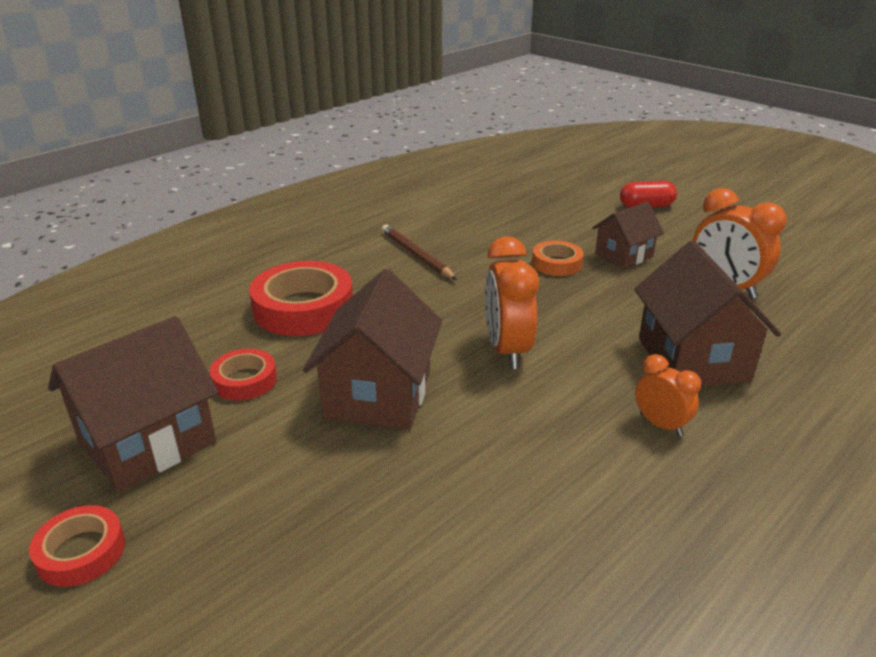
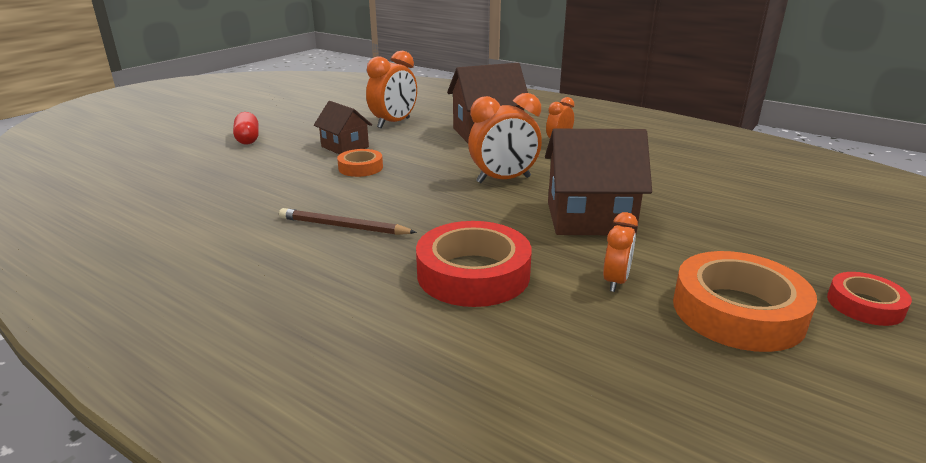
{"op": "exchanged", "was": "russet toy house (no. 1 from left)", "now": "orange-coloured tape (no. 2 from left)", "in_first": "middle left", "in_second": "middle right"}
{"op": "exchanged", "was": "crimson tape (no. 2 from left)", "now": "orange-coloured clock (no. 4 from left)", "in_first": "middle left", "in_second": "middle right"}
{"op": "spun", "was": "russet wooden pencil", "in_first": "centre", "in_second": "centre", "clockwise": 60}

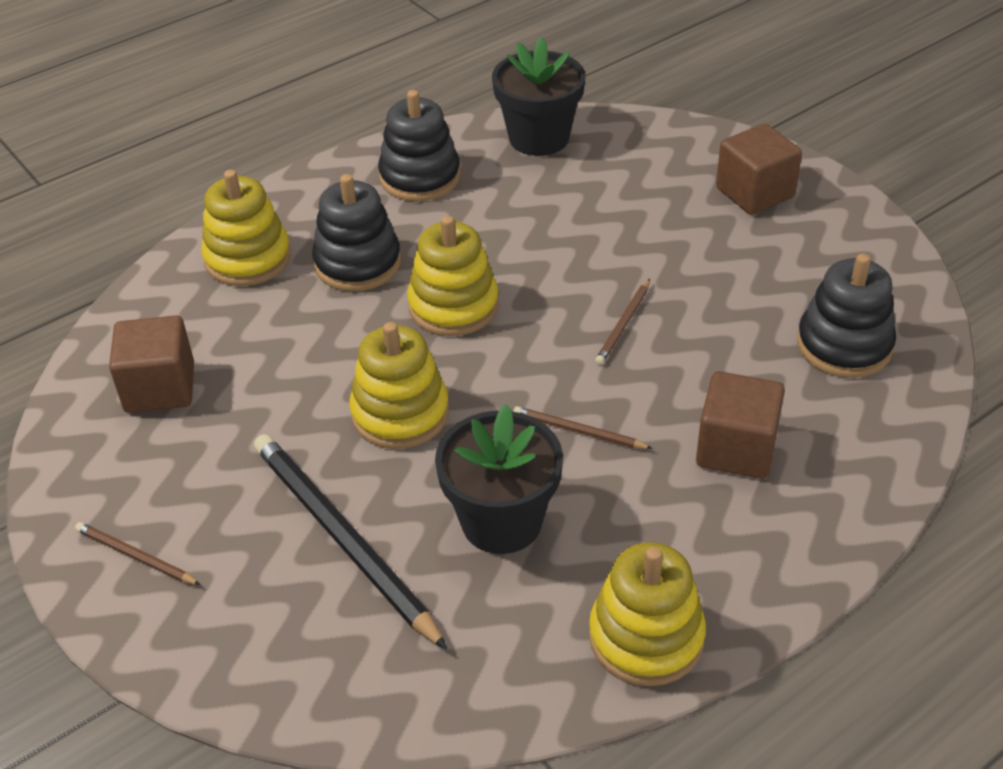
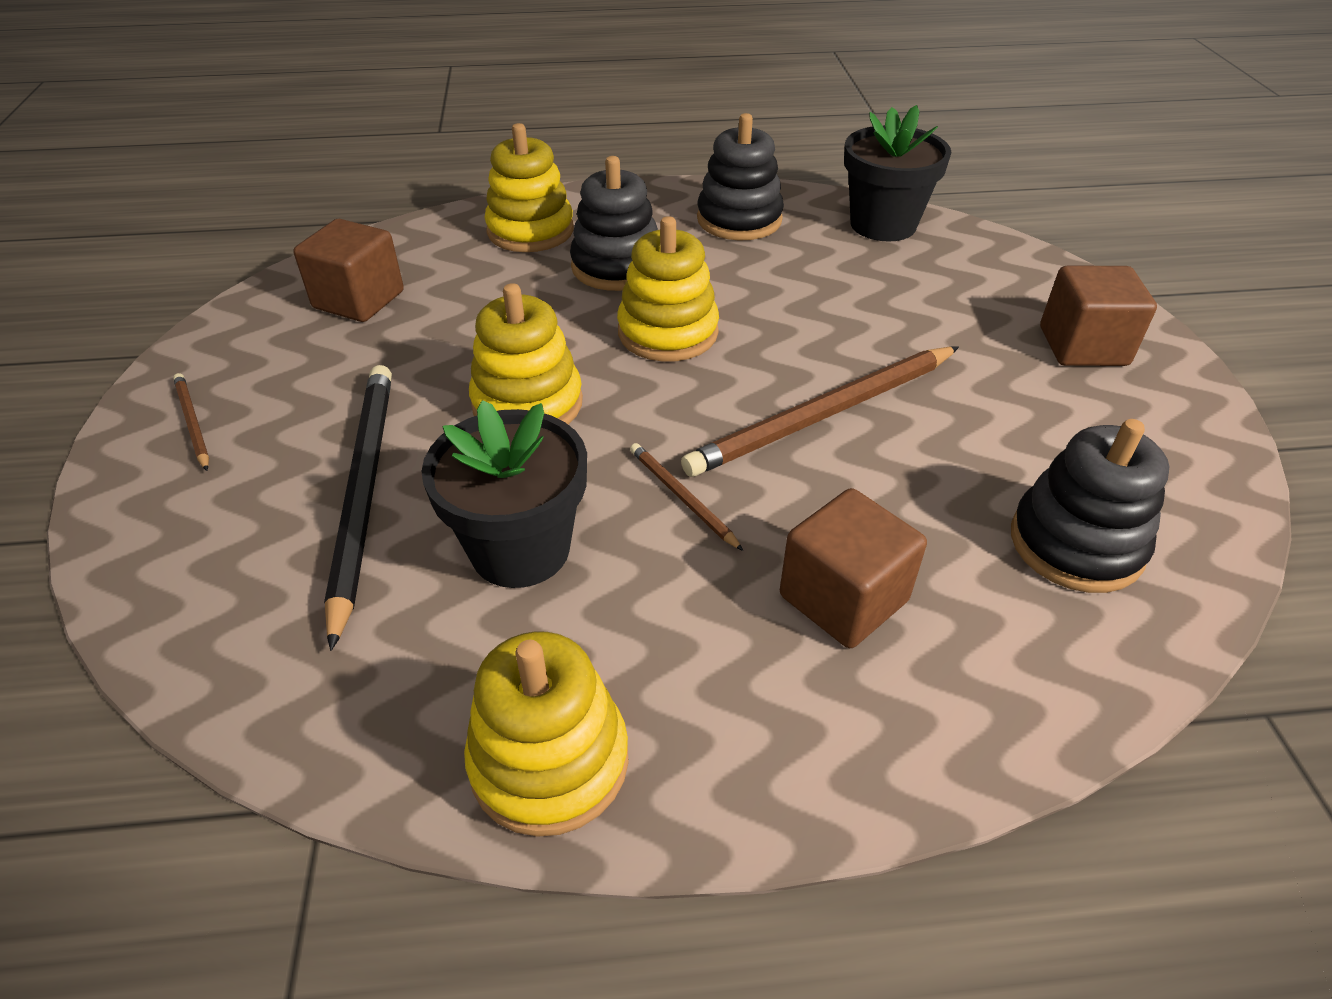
{"op": "size", "was": "russet wooden pencil (no. 3 from left)", "in_first": "centre", "in_second": "centre", "ratio": 2.14}

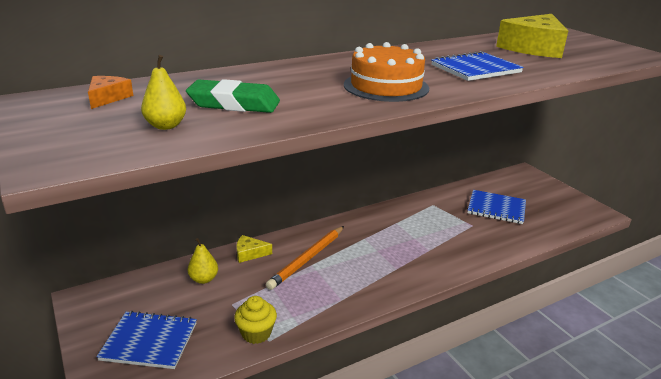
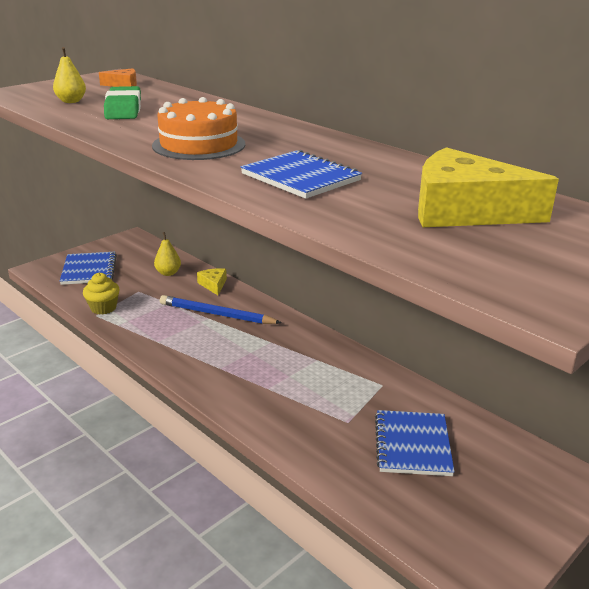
{"op": "colour", "was": "orange-coloured wooden pencil", "now": "royal blue wooden pencil", "in_first": "bottom centre", "in_second": "centre"}

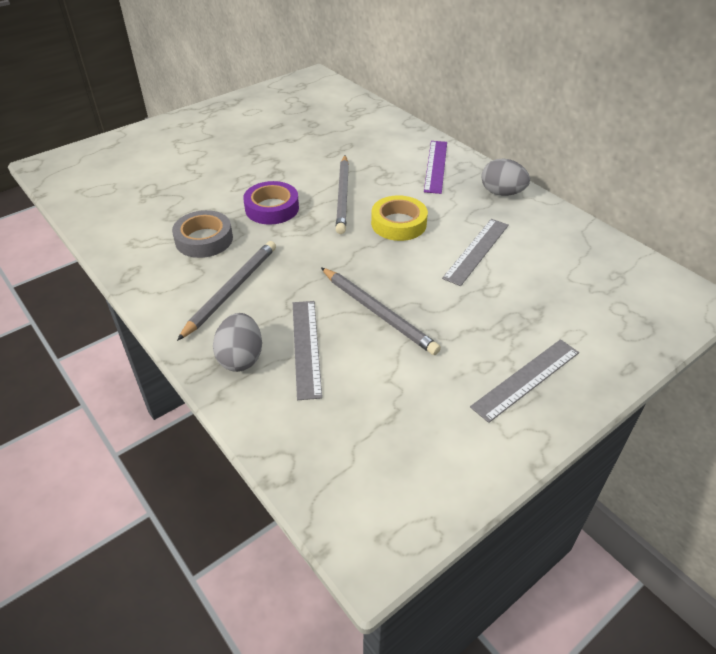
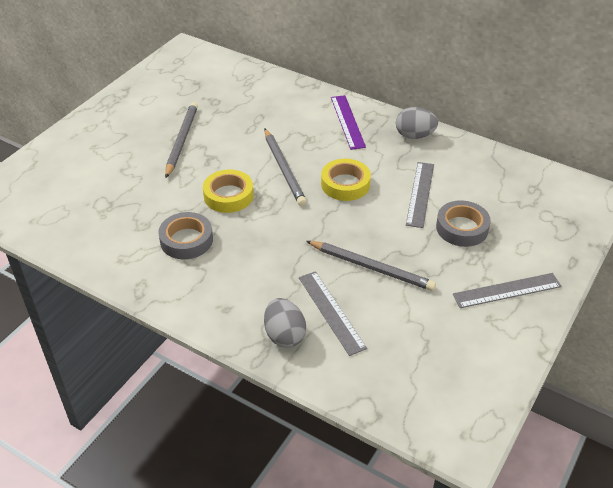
{"op": "relocated", "was": "grey wooden pencil (no. 1 from left)", "in_first": "middle left", "in_second": "top left"}
{"op": "colour", "was": "violet tape", "now": "bright yellow tape (no. 1 from left)", "in_first": "top centre", "in_second": "centre"}
{"op": "spun", "was": "grey measuring stick (no. 3 from left)", "in_first": "middle right", "in_second": "middle right", "clockwise": 45}
{"op": "appeared", "now": "grey tape (no. 2 from left)", "in_second": "middle right"}

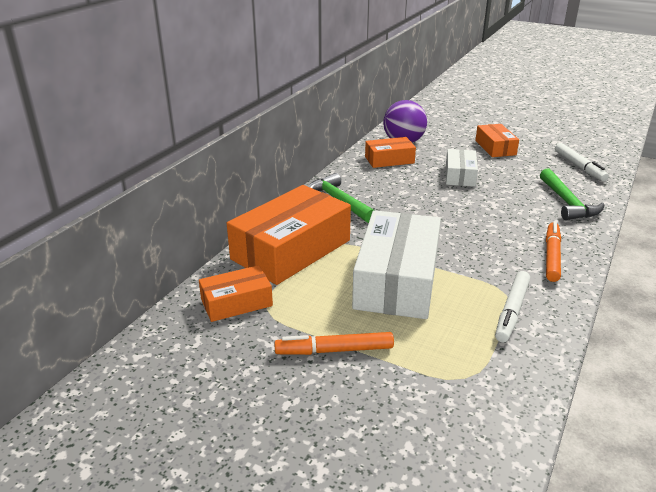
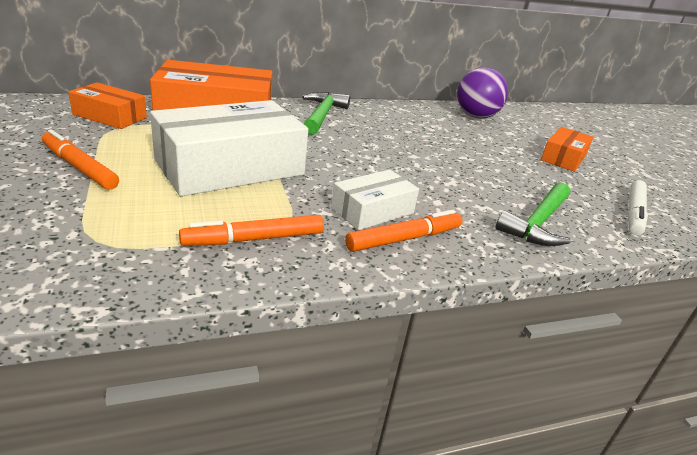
{"op": "missing", "was": "orange-coloured parcel (no. 3 from left)", "in_first": "top centre"}
{"op": "relocated", "was": "pure white parcel (no. 2 from left)", "in_first": "middle right", "in_second": "centre"}
{"op": "colour", "was": "pure white marker (no. 1 from left)", "now": "orange-coloured marker (no. 2 from left)", "in_first": "middle right", "in_second": "centre"}

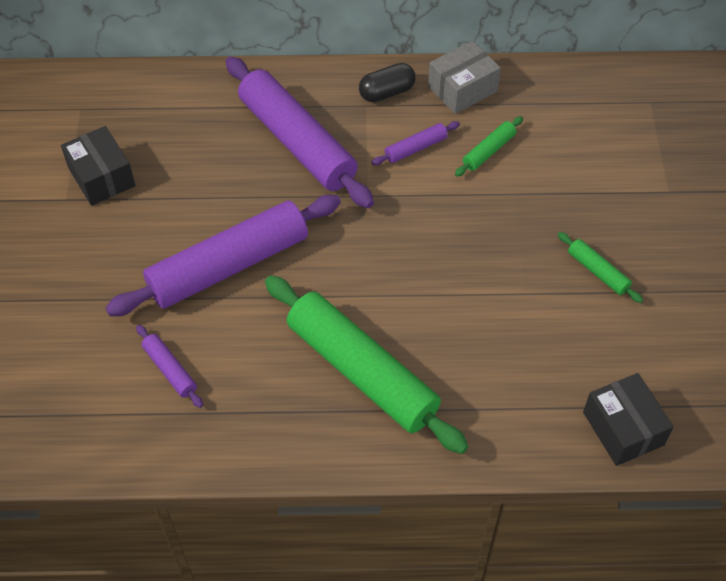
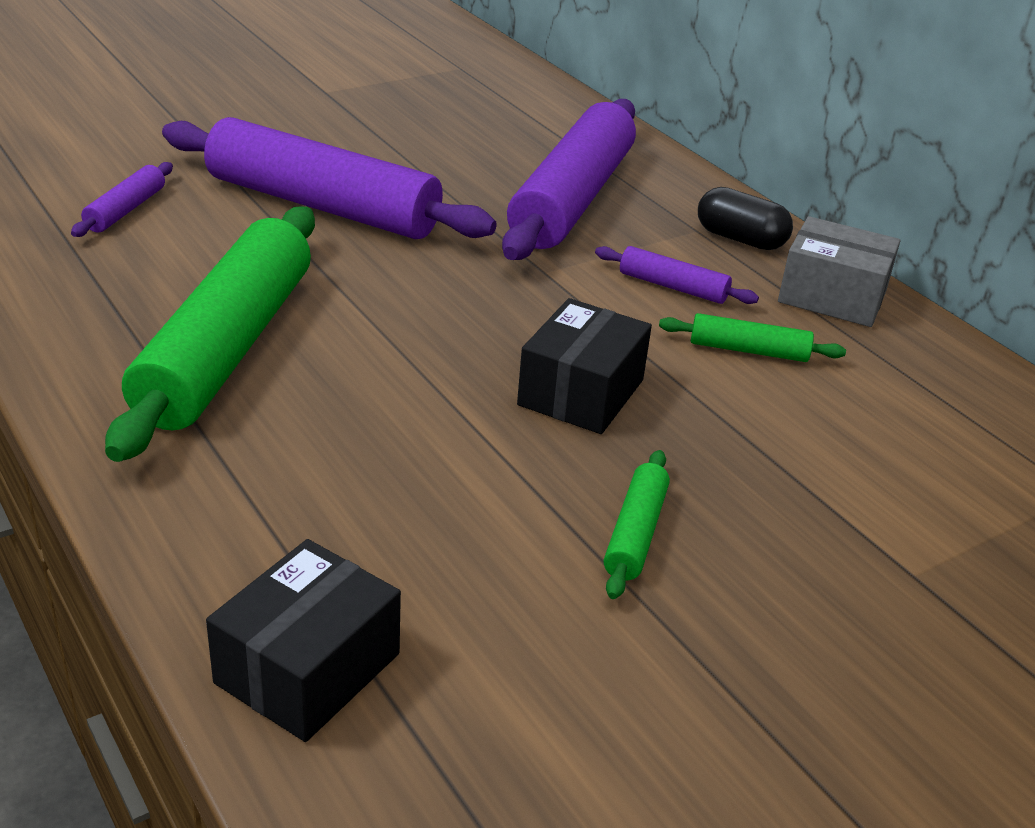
{"op": "relocated", "was": "ebony parcel (no. 1 from left in the first image)", "now": "ebony parcel (no. 2 from left)", "in_first": "top left", "in_second": "centre"}

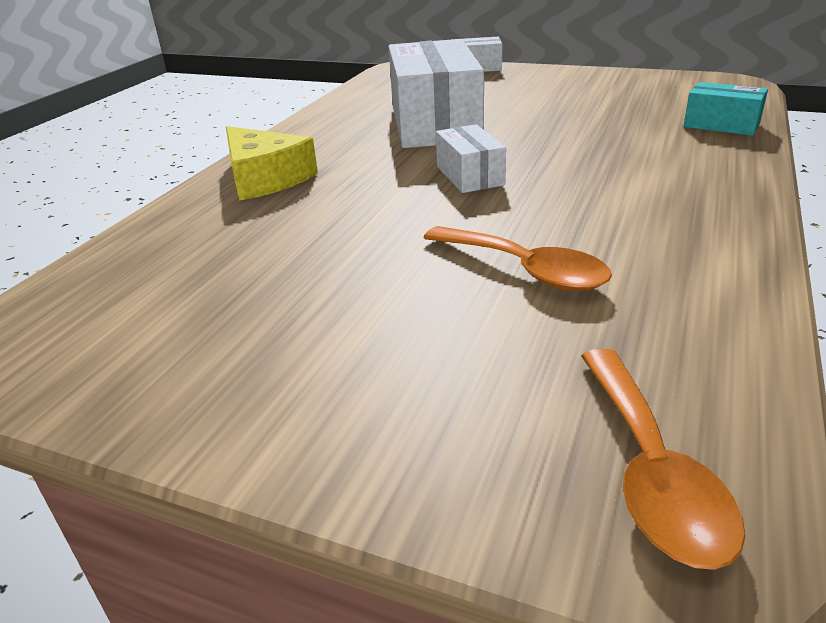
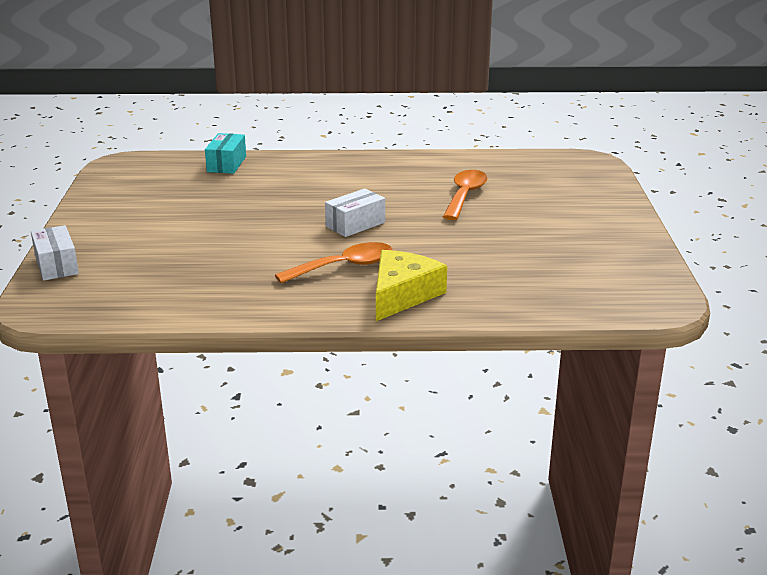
{"op": "missing", "was": "pure white parcel (no. 1 from left)", "in_first": "top centre"}
{"op": "relocated", "was": "orange-coloured tablespoon (no. 2 from left in the first image)", "now": "orange-coloured tablespoon (no. 1 from left)", "in_first": "bottom right", "in_second": "centre"}

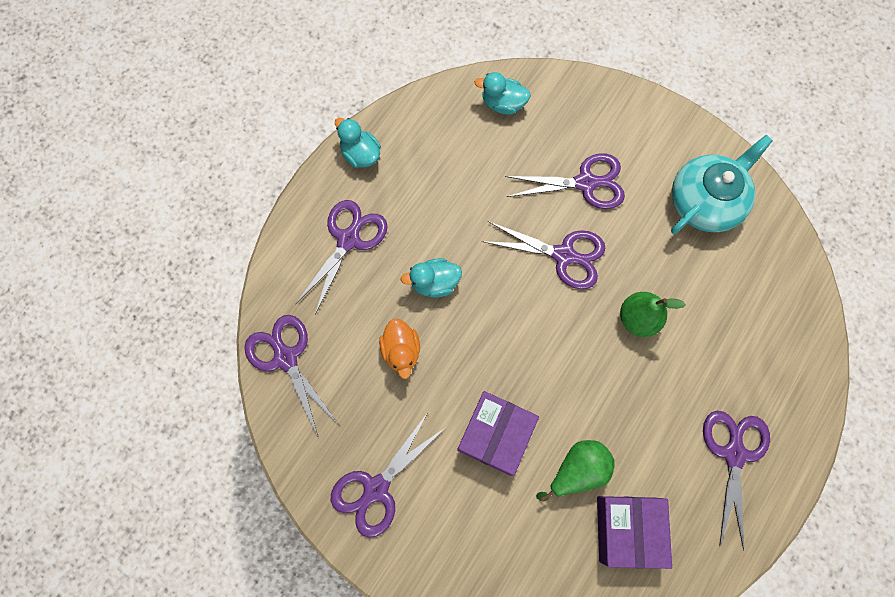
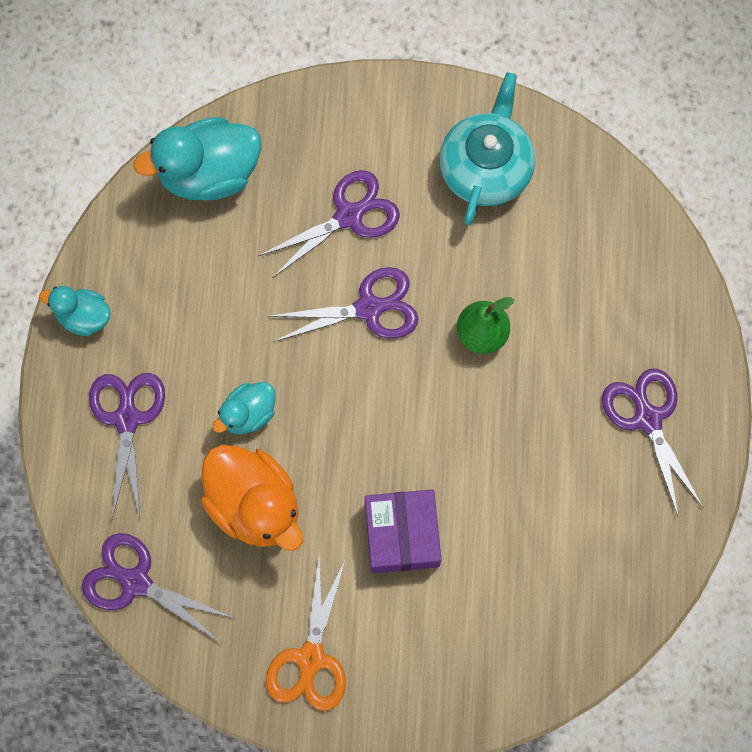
{"op": "colour", "was": "violet shears (no. 3 from left)", "now": "orange-coloured shears", "in_first": "bottom centre", "in_second": "bottom centre"}
{"op": "size", "was": "orange-coloured duck", "in_first": "centre", "in_second": "centre", "ratio": 1.8}
{"op": "size", "was": "aqua duck (no. 3 from left in the first image)", "in_first": "top centre", "in_second": "top left", "ratio": 1.8}
{"op": "missing", "was": "emerald pear fruit (no. 1 from left)", "in_first": "bottom centre"}
{"op": "missing", "was": "violet parcel (no. 2 from left)", "in_first": "bottom right"}

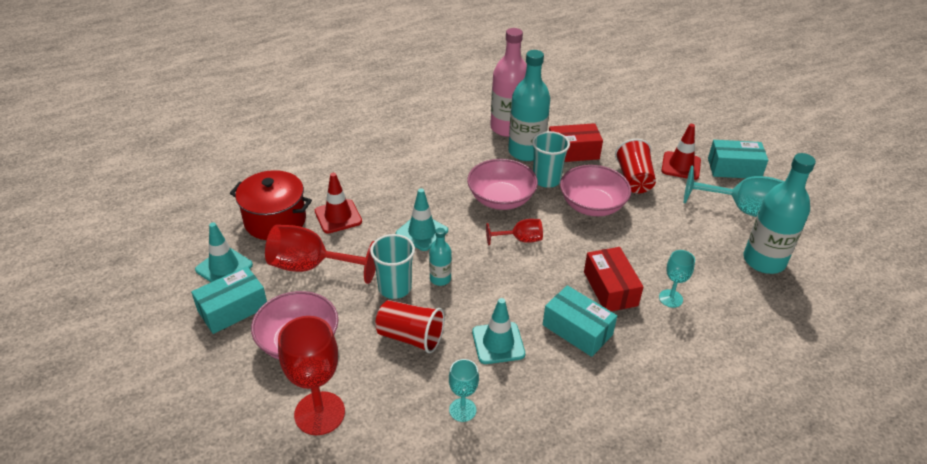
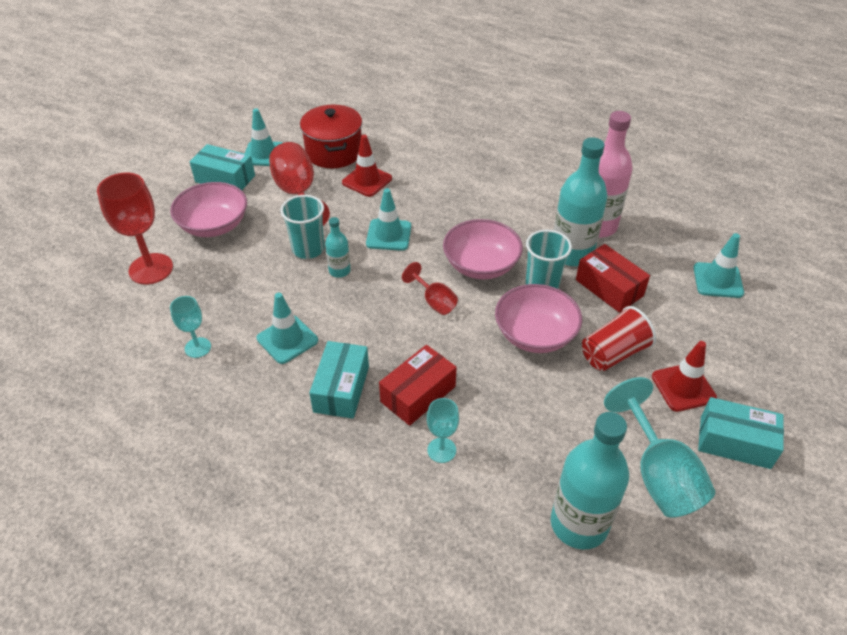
{"op": "missing", "was": "crimson beaker (no. 1 from left)", "in_first": "bottom centre"}
{"op": "spun", "was": "aqua parcel (no. 3 from left)", "in_first": "middle right", "in_second": "bottom right", "clockwise": -45}
{"op": "appeared", "now": "aqua road cone (no. 4 from left)", "in_second": "middle right"}

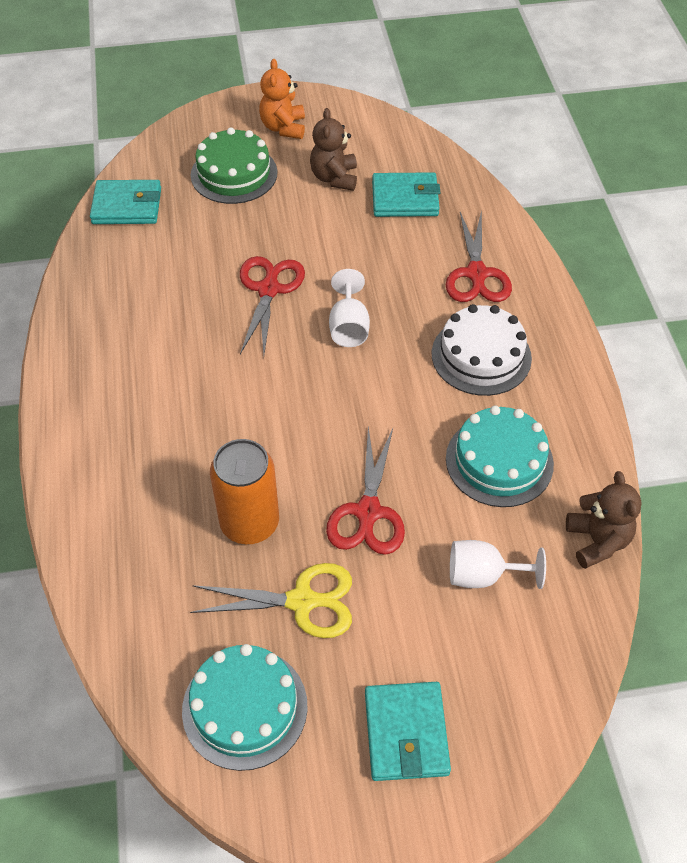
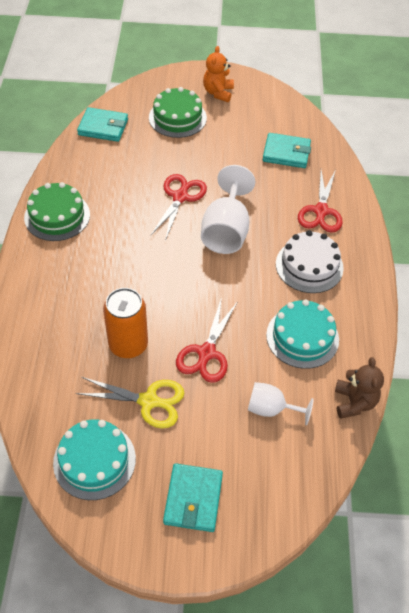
{"op": "missing", "was": "russet teddy (no. 1 from left)", "in_first": "top centre"}
{"op": "size", "was": "pure white chalice (no. 1 from left)", "in_first": "centre", "in_second": "centre", "ratio": 1.7}
{"op": "appeared", "now": "emerald layer cake (no. 1 from left)", "in_second": "middle left"}

